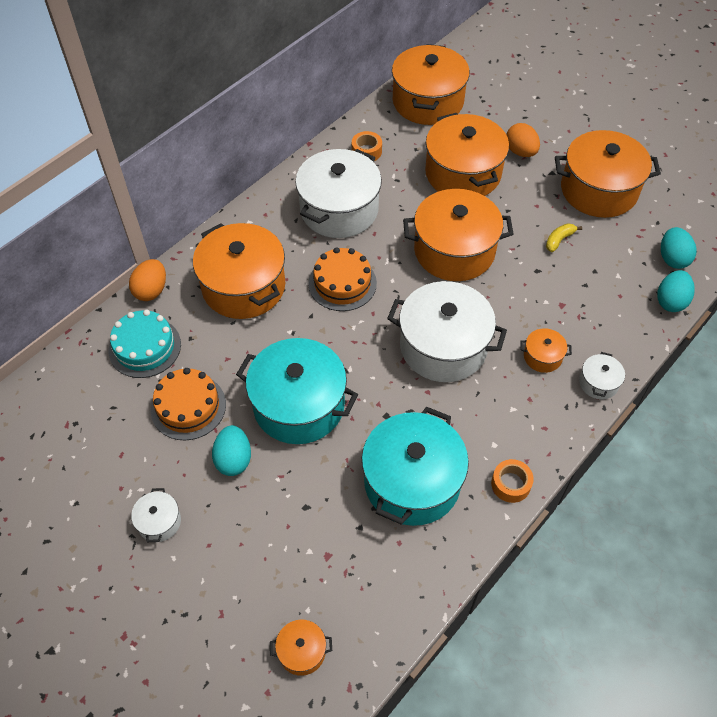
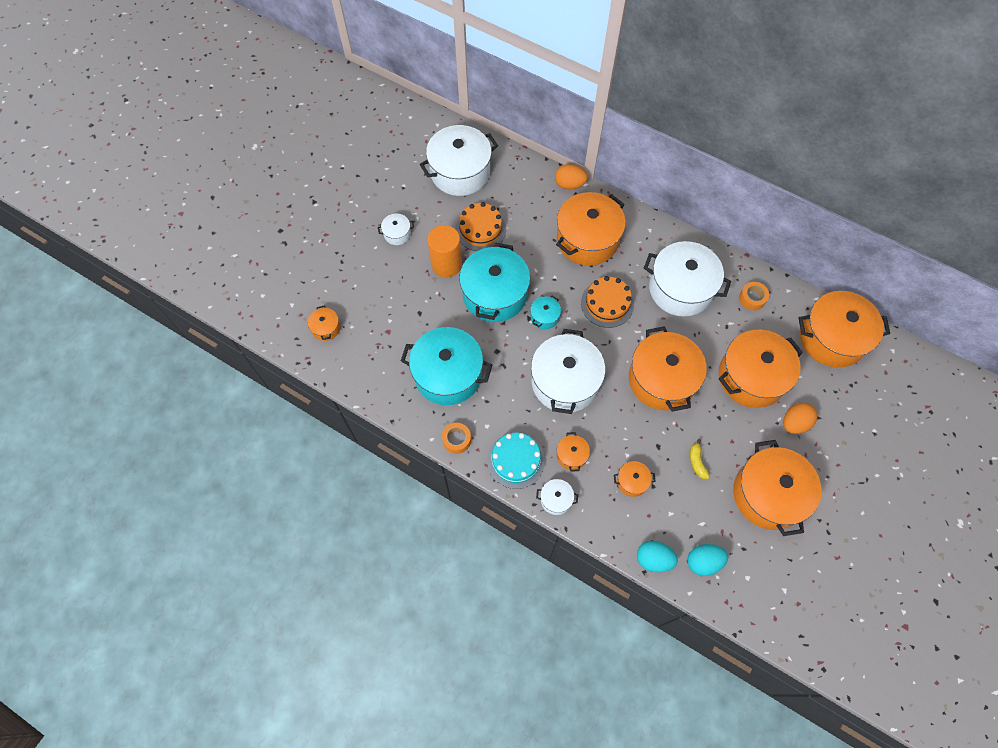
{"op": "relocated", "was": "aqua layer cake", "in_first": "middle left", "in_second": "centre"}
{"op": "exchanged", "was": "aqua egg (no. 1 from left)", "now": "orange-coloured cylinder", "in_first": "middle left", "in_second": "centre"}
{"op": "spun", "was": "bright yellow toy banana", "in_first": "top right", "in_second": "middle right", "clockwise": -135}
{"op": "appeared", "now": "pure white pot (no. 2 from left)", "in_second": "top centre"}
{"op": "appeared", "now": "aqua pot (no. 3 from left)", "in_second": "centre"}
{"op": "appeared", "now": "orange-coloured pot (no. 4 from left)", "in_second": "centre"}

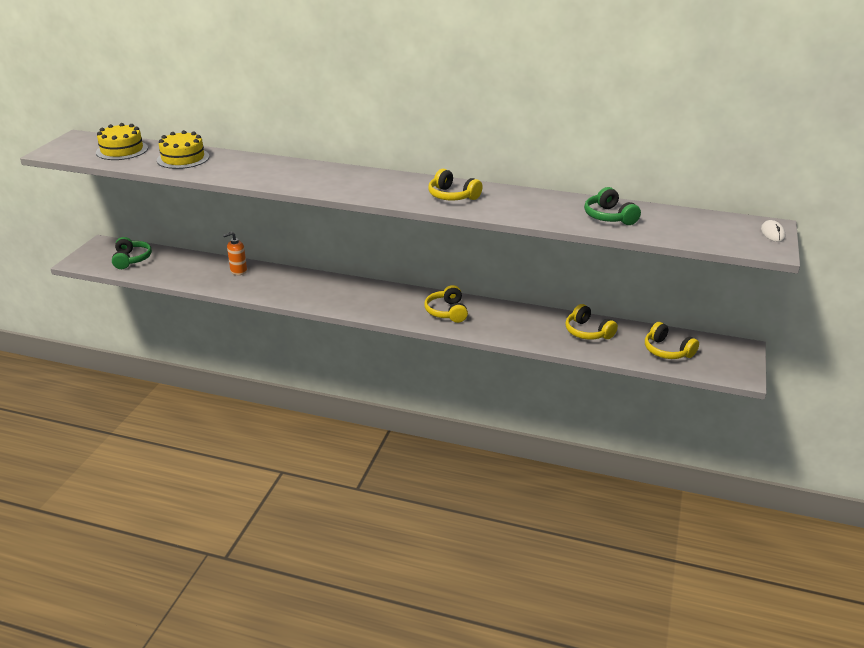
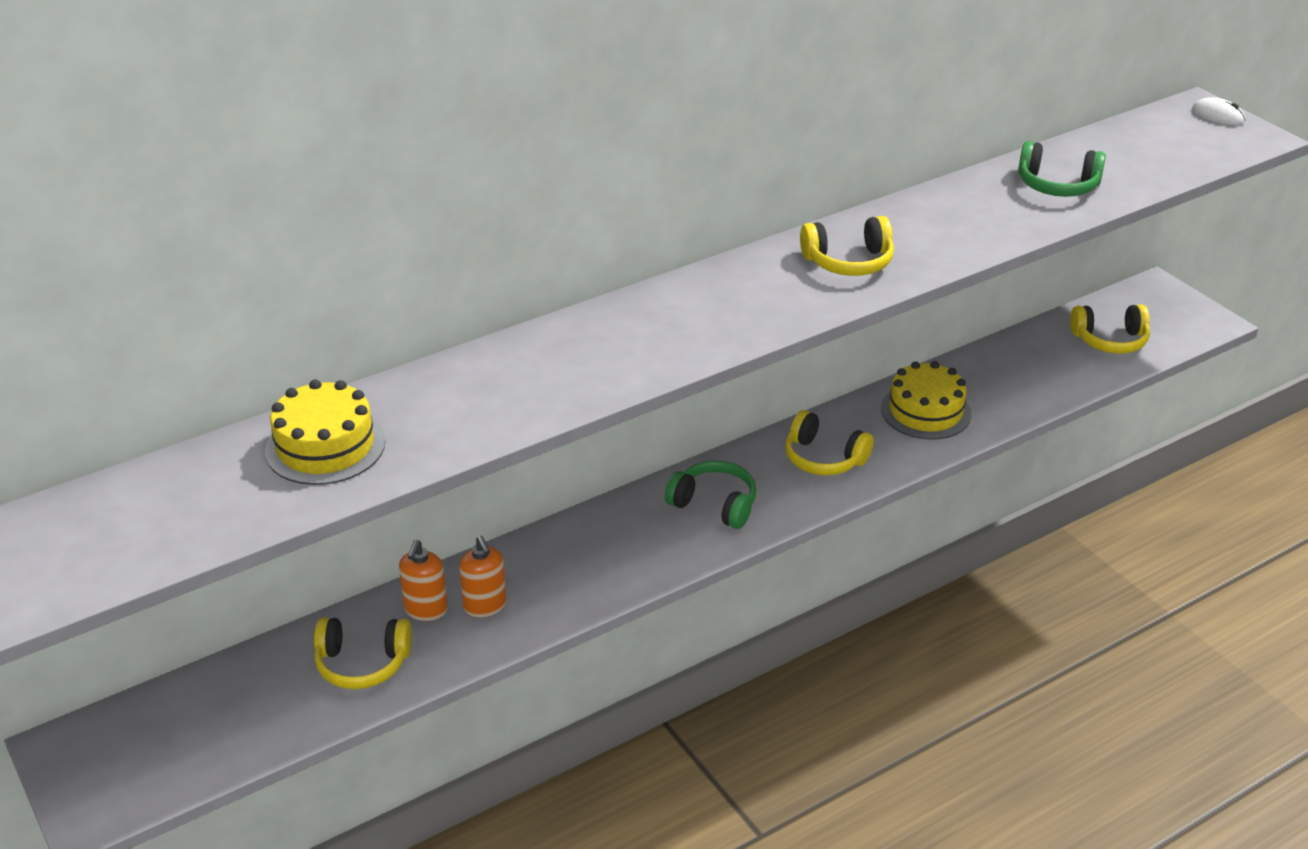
{"op": "relocated", "was": "bright yellow layer cake (no. 1 from left in the first image)", "now": "bright yellow layer cake (no. 2 from left)", "in_first": "top left", "in_second": "middle right"}
{"op": "relocated", "was": "emerald headphones (no. 1 from left)", "in_first": "middle left", "in_second": "centre"}
{"op": "relocated", "was": "bright yellow headphones (no. 3 from left in the first image)", "now": "bright yellow headphones (no. 1 from left)", "in_first": "middle right", "in_second": "bottom left"}
{"op": "appeared", "now": "orange-coloured soap dispenser (no. 2 from left)", "in_second": "bottom centre"}

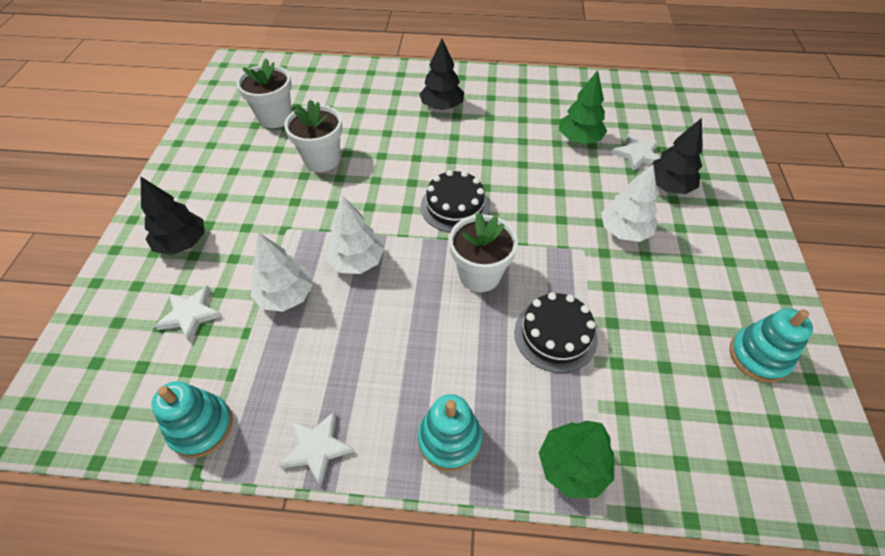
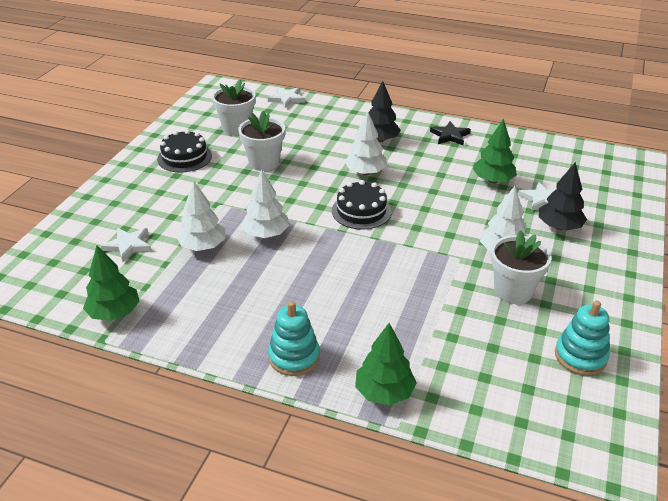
{"op": "missing", "was": "ebony fir tree (no. 1 from left)", "in_first": "middle left"}
{"op": "exchanged", "was": "aqua ring stacker (no. 1 from left)", "now": "emerald fir tree (no. 1 from left)", "in_first": "bottom left", "in_second": "middle left"}
{"op": "relocated", "was": "pure white five-pointed star (no. 2 from left)", "in_first": "bottom centre", "in_second": "top centre"}
{"op": "relocated", "was": "pure white potted plant (no. 3 from left)", "in_first": "centre", "in_second": "middle right"}
{"op": "relocated", "was": "ebony layer cake (no. 2 from left in the first image)", "now": "ebony layer cake (no. 1 from left)", "in_first": "centre", "in_second": "top left"}
{"op": "appeared", "now": "pure white fir tree (no. 3 from left)", "in_second": "top centre"}
{"op": "appeared", "now": "ebony five-pointed star", "in_second": "top right"}

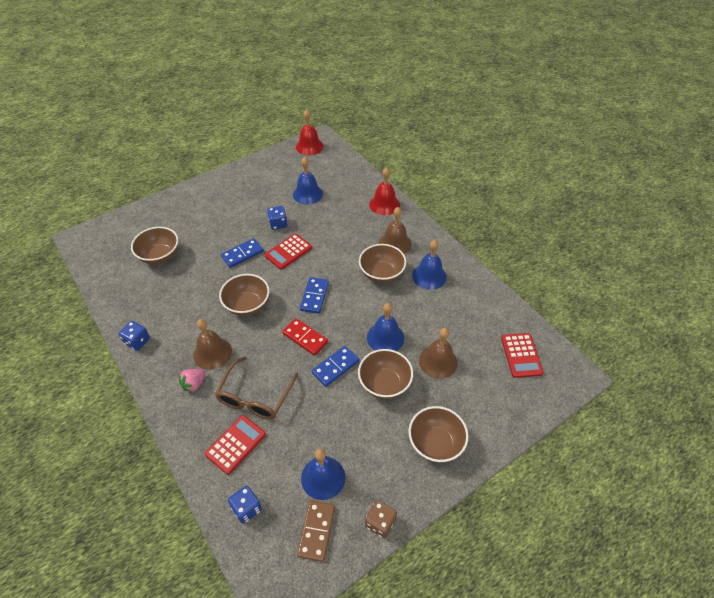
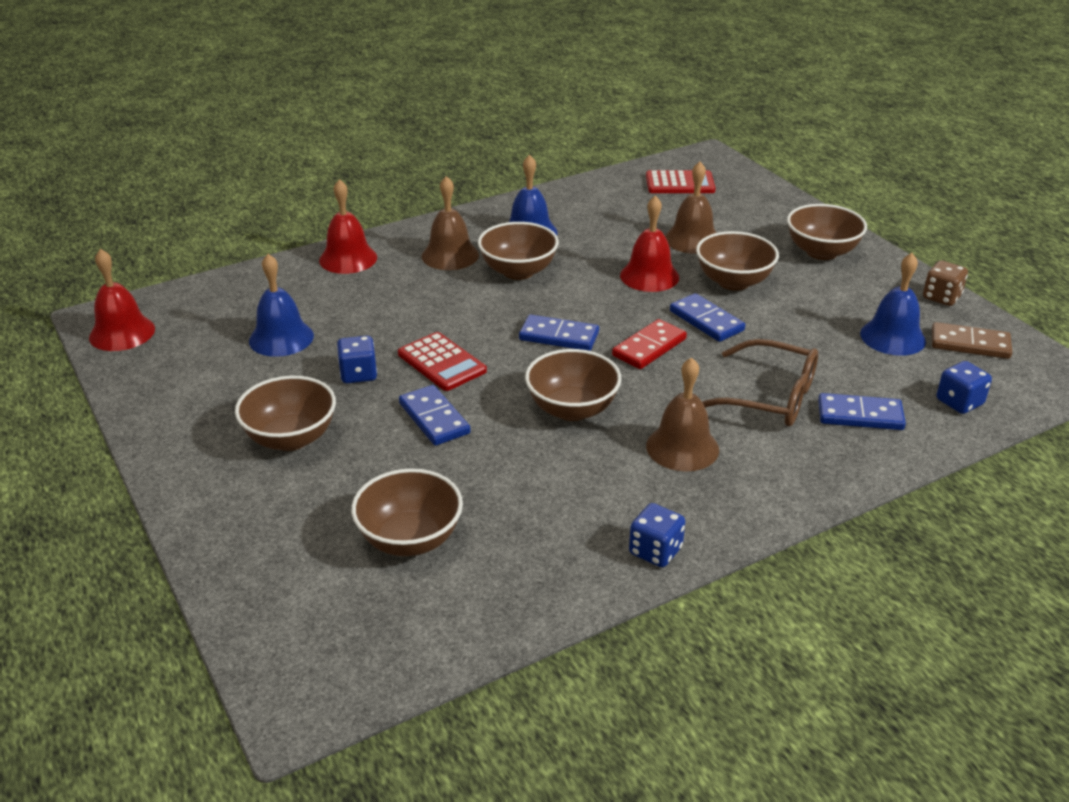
{"op": "missing", "was": "rose-pink toy strawberry", "in_first": "middle left"}
{"op": "exchanged", "was": "crimson adding machine (no. 1 from left)", "now": "royal blue domino tile (no. 4 from left)", "in_first": "bottom left", "in_second": "middle right"}
{"op": "colour", "was": "royal blue hand bell (no. 3 from left)", "now": "crimson hand bell (no. 3 from left)", "in_first": "centre", "in_second": "top centre"}
{"op": "appeared", "now": "russet serving bowl (no. 1 from left)", "in_second": "middle left"}

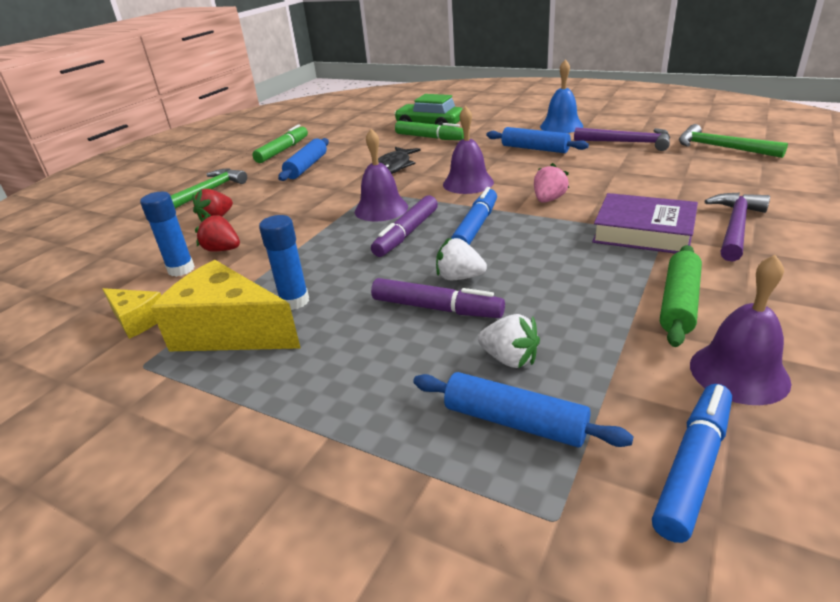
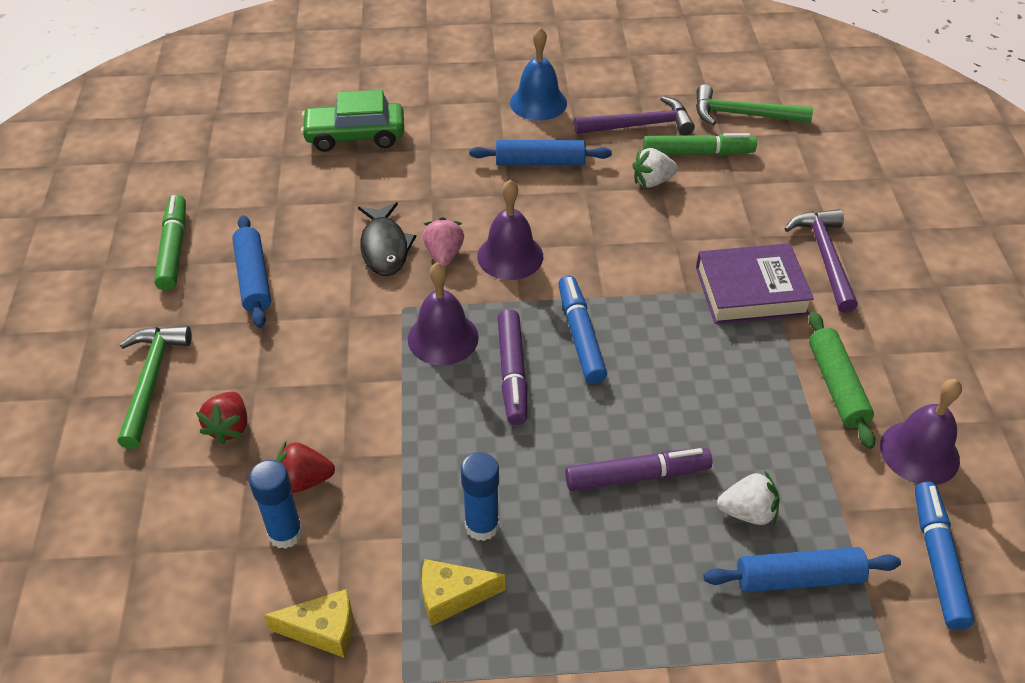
{"op": "size", "was": "bright yellow piece of cheese (no. 2 from left)", "in_first": "middle left", "in_second": "bottom centre", "ratio": 0.54}
{"op": "relocated", "was": "emerald marker (no. 2 from left)", "in_first": "top centre", "in_second": "top right"}
{"op": "relocated", "was": "pure white toy strawberry (no. 1 from left)", "in_first": "centre", "in_second": "top centre"}
{"op": "relocated", "was": "rose-pink toy strawberry", "in_first": "top centre", "in_second": "centre"}

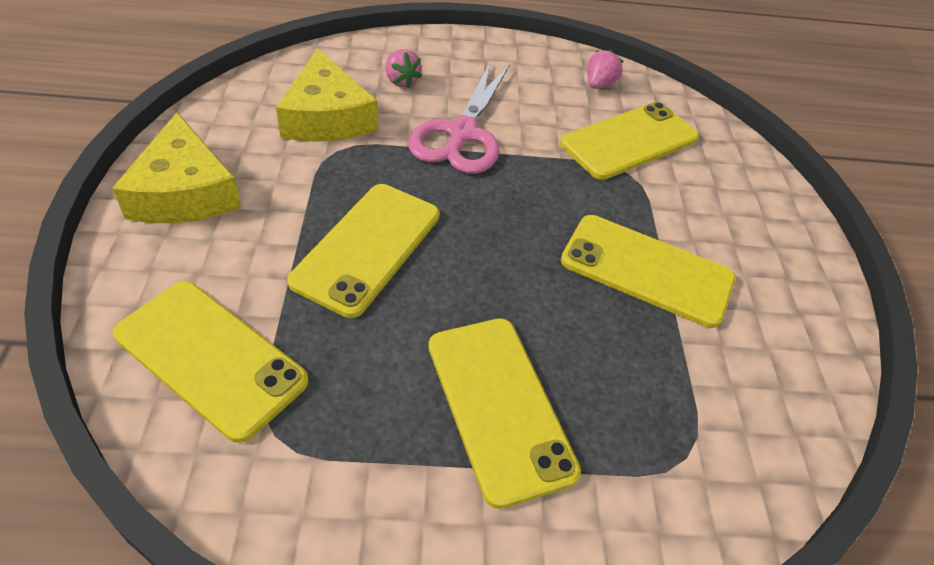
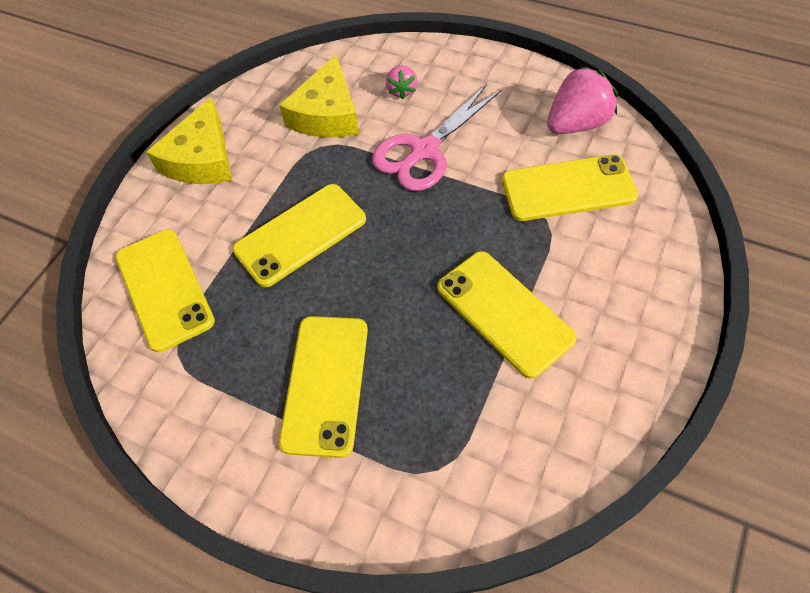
{"op": "size", "was": "rose-pink toy strawberry (no. 2 from left)", "in_first": "top centre", "in_second": "top right", "ratio": 1.83}

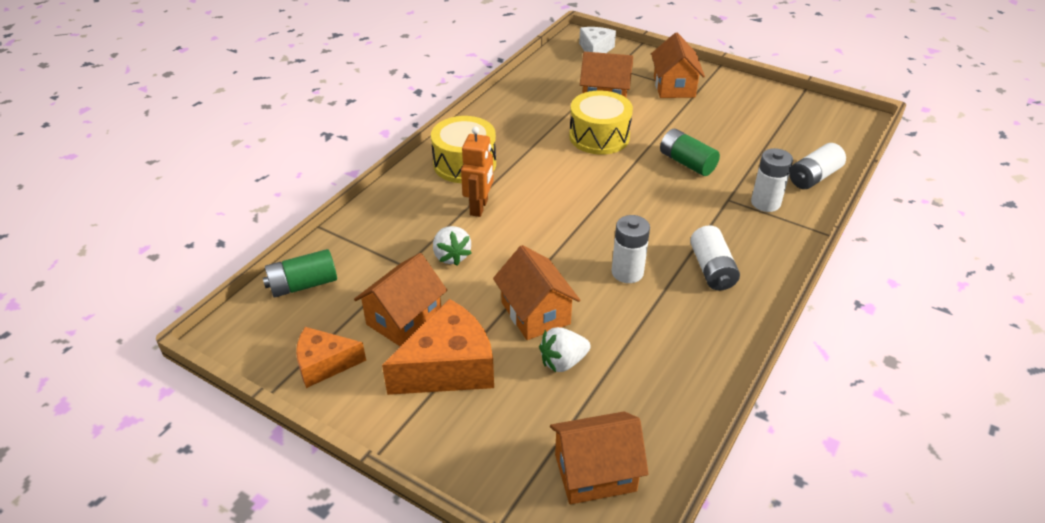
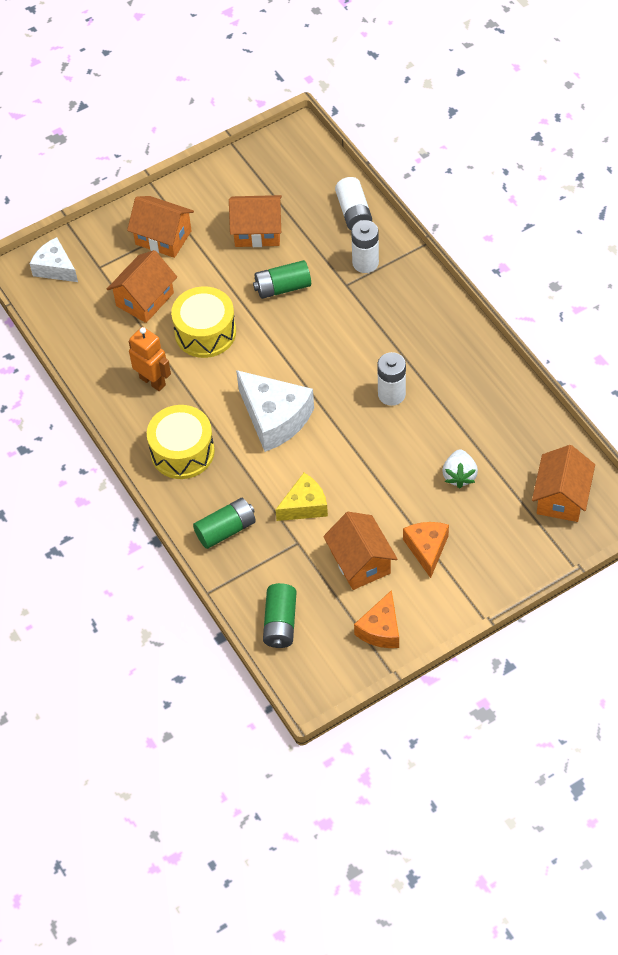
{"op": "size", "was": "orange-coloured piece of cheese (no. 2 from left)", "in_first": "centre", "in_second": "middle right", "ratio": 0.62}
{"op": "exchanged", "was": "pure white toy strawberry (no. 1 from left)", "now": "bright yellow piece of cheese", "in_first": "centre", "in_second": "centre"}
{"op": "relocated", "was": "orange-coloured robot", "in_first": "top centre", "in_second": "middle left"}
{"op": "relocated", "was": "orange-coloured toy house (no. 2 from left in the first image)", "now": "orange-coloured toy house (no. 3 from left)", "in_first": "centre", "in_second": "top centre"}
{"op": "missing", "was": "pure white battery (no. 2 from left)", "in_first": "middle right"}
{"op": "appeared", "now": "emerald battery (no. 1 from left)", "in_second": "centre"}
{"op": "appeared", "now": "pure white piece of cheese (no. 2 from left)", "in_second": "centre"}

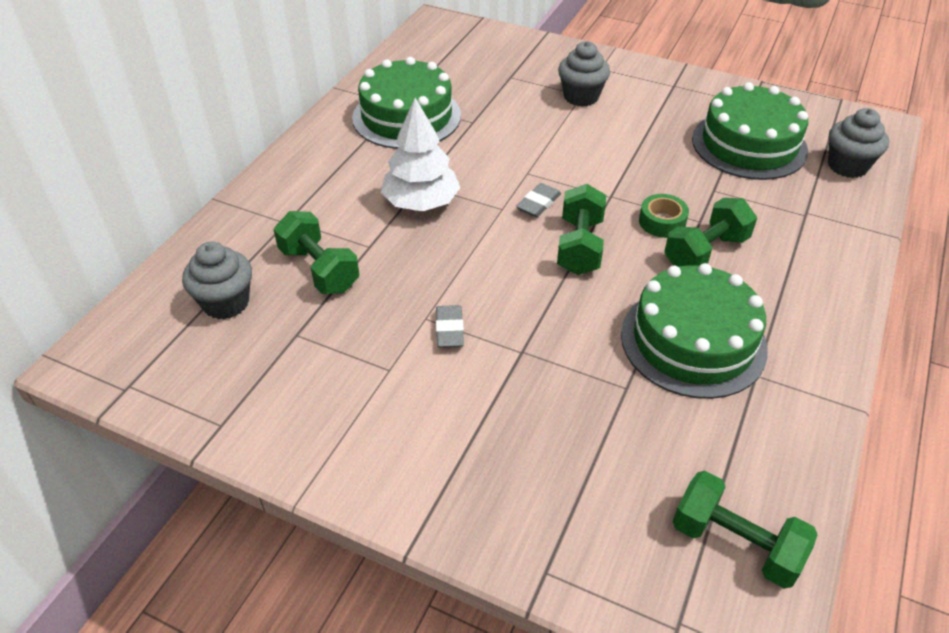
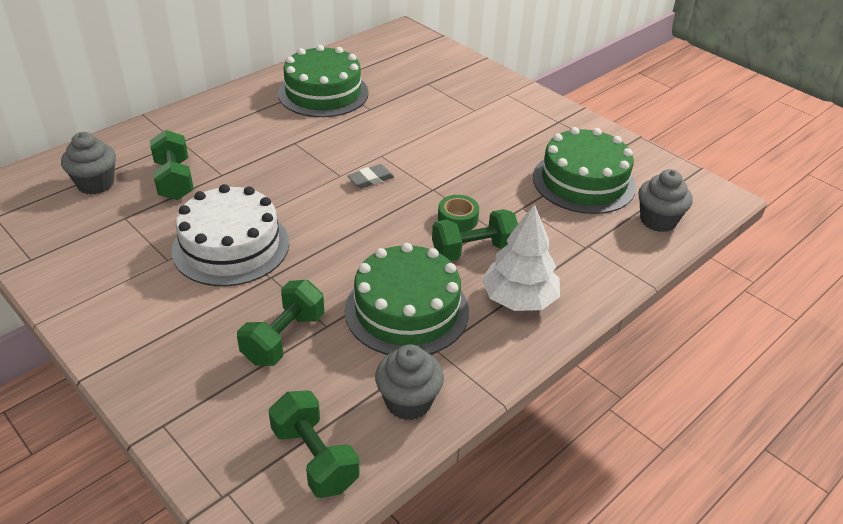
{"op": "relocated", "was": "pure white fir tree", "in_first": "top centre", "in_second": "centre"}
{"op": "exchanged", "was": "grey eraser (no. 1 from left)", "now": "pure white layer cake", "in_first": "centre", "in_second": "middle left"}
{"op": "relocated", "was": "emerald dumbbell (no. 2 from left)", "in_first": "centre", "in_second": "middle left"}
{"op": "relocated", "was": "grey fairy cake (no. 2 from left)", "in_first": "top centre", "in_second": "bottom centre"}

